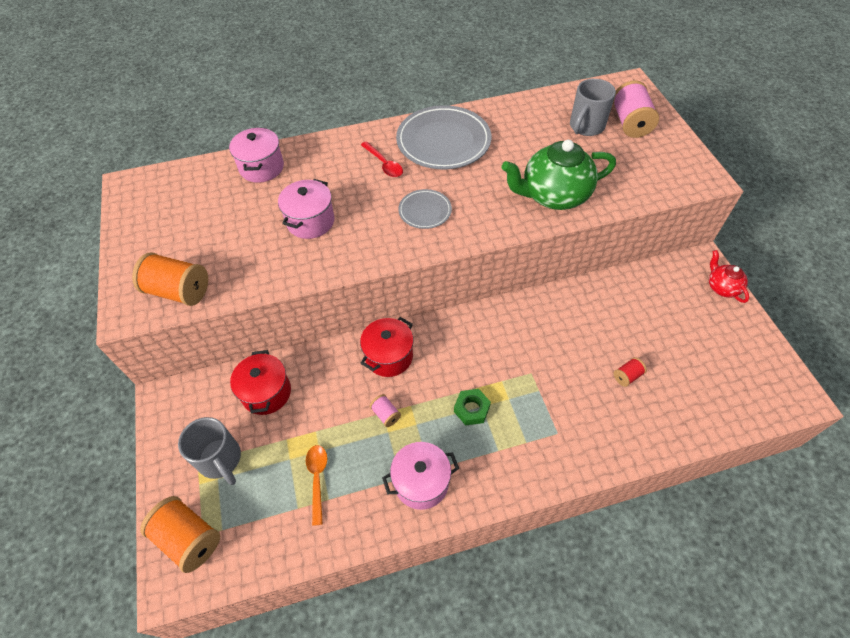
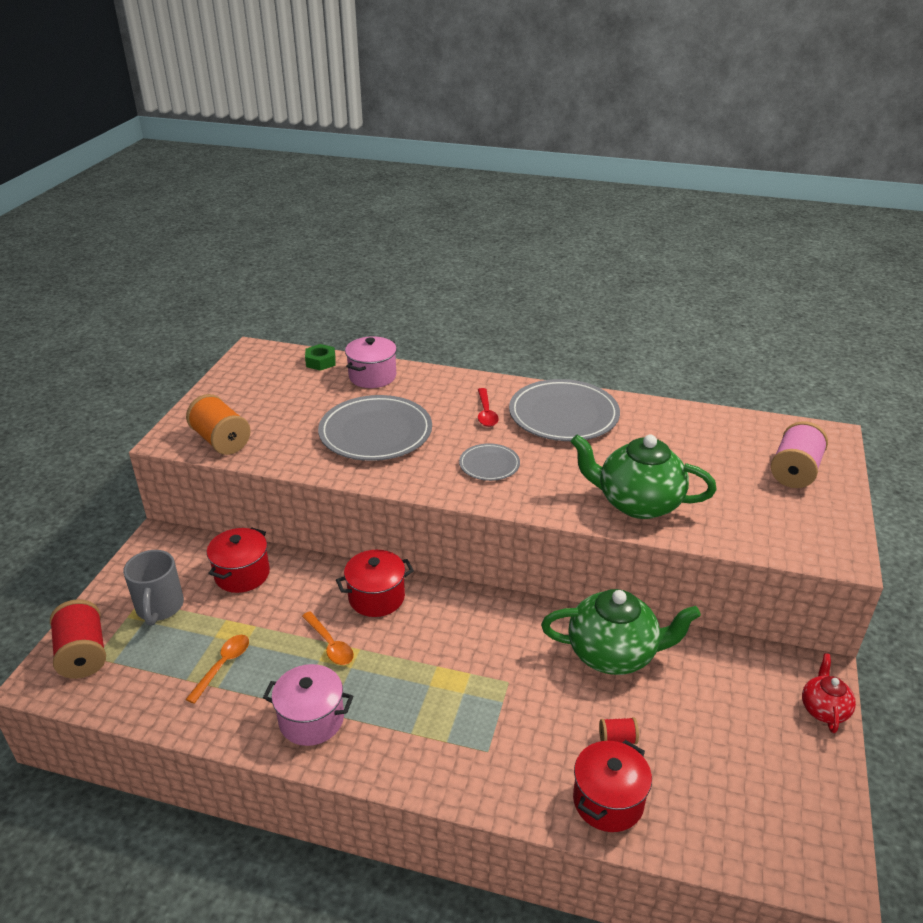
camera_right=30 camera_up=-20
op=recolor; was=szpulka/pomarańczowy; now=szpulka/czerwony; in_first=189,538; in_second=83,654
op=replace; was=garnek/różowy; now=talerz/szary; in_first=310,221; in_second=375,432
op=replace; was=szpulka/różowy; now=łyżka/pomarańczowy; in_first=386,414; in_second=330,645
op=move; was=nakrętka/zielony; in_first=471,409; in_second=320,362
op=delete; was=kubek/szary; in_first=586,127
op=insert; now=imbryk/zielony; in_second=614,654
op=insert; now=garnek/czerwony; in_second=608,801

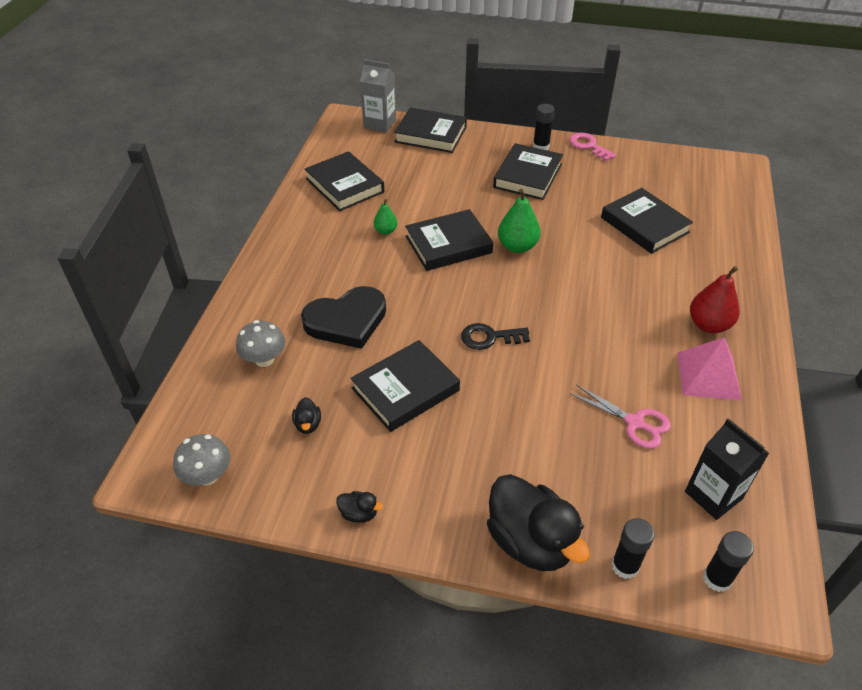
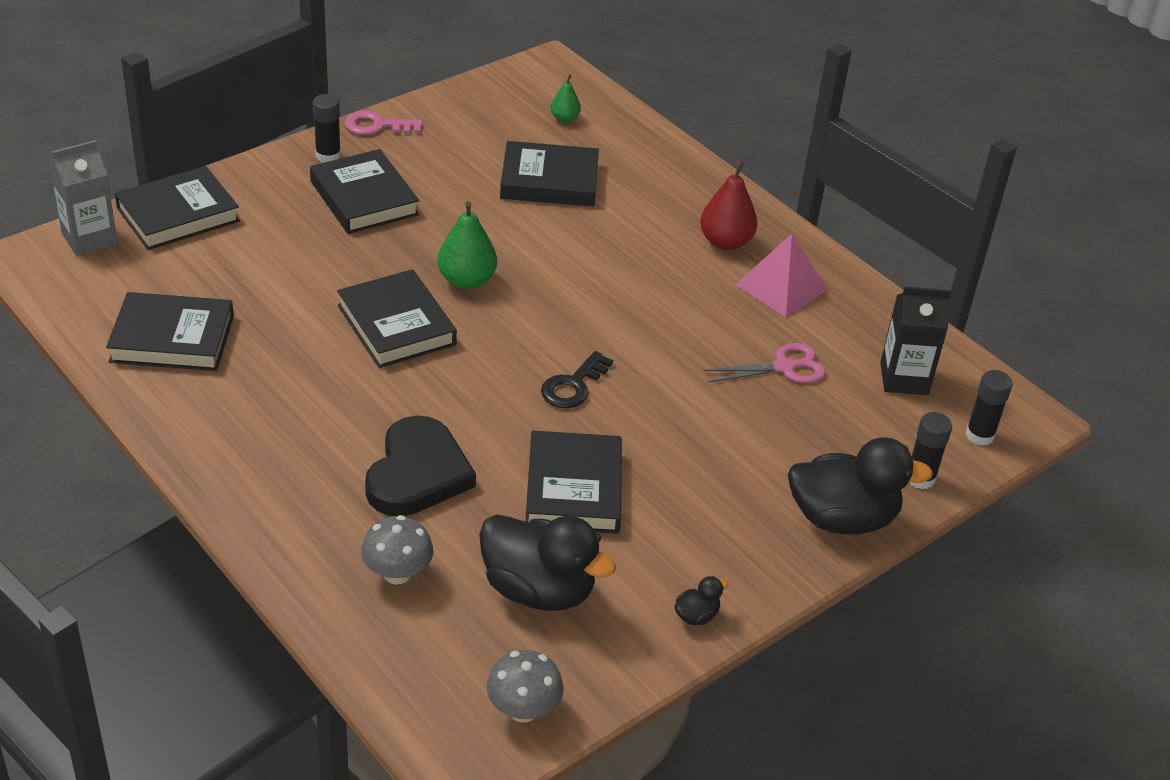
camera_right=-55 camera_up=-5
op=resize; was=kaczka/czarny; in_first=308,424; in_second=538,590; ratio=2.41
op=move; was=gruszka/zielony; in_first=385,231; in_second=564,118
op=rotate; was=książka/czarny; in_first=448,244; in_second=396,325; clockwise=-45

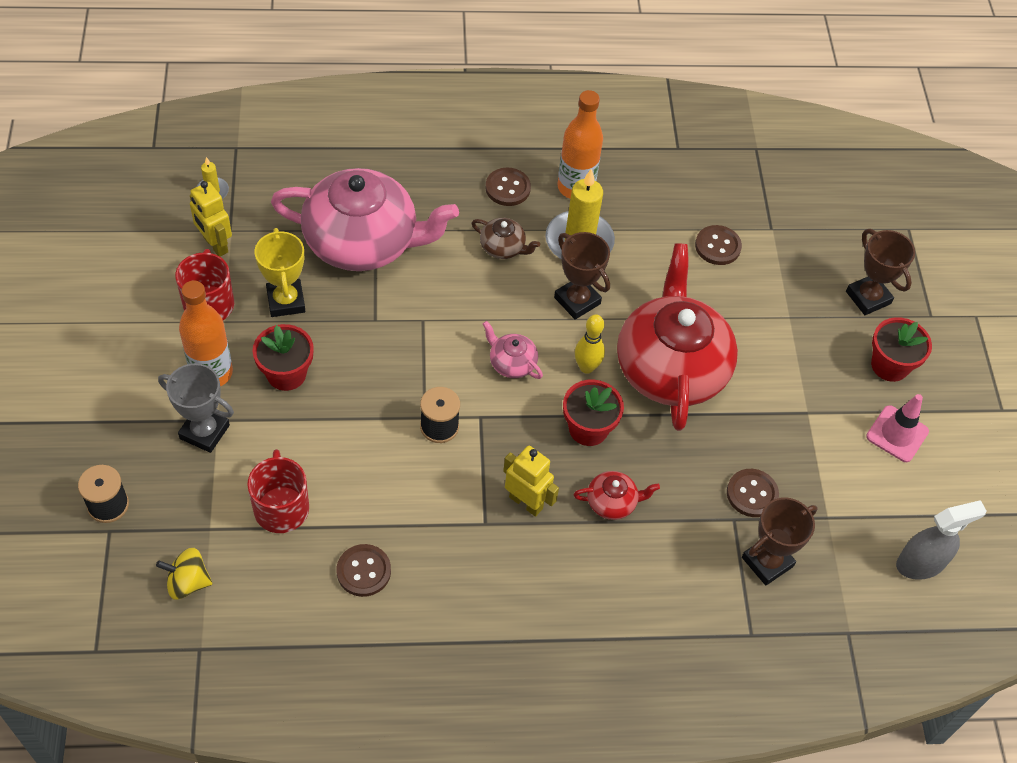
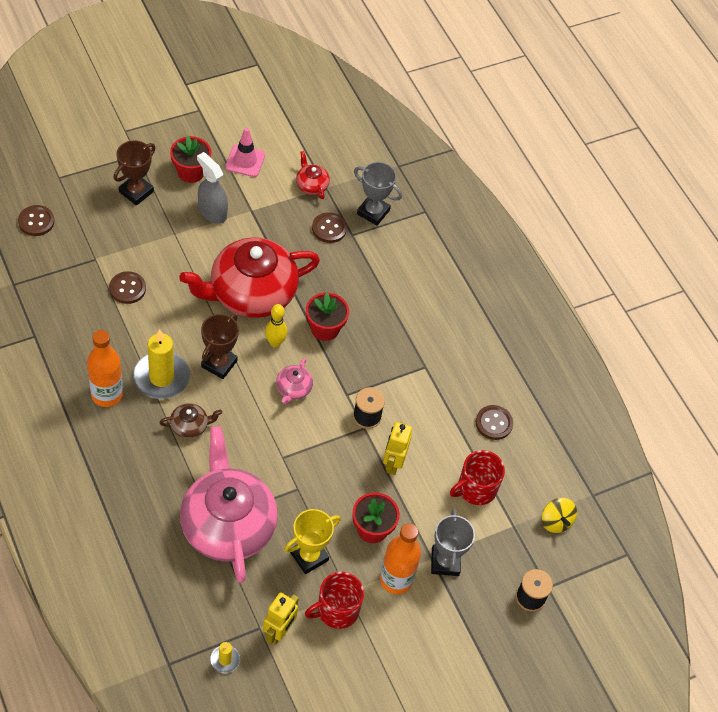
camera_right=-115 camera_up=0
op=rotate; was=imbryk/brązowy; in_first=503,247; in_second=190,426; clockwise=75
op=move; was=guzik/brązowy; in_first=507,188; in_second=36,221
op=move; was=robot/żółty; in_first=526,502; in_second=393,463
op=move; was=imbryk/czerwony; in_first=612,502; in_second=311,185
op=recolor; was=puchar/brązowy; now=puchar/szary; in_first=767,562; in_second=373,212
op=move; was=spryskiwacz/szary; in_first=920,563; in_second=212,212

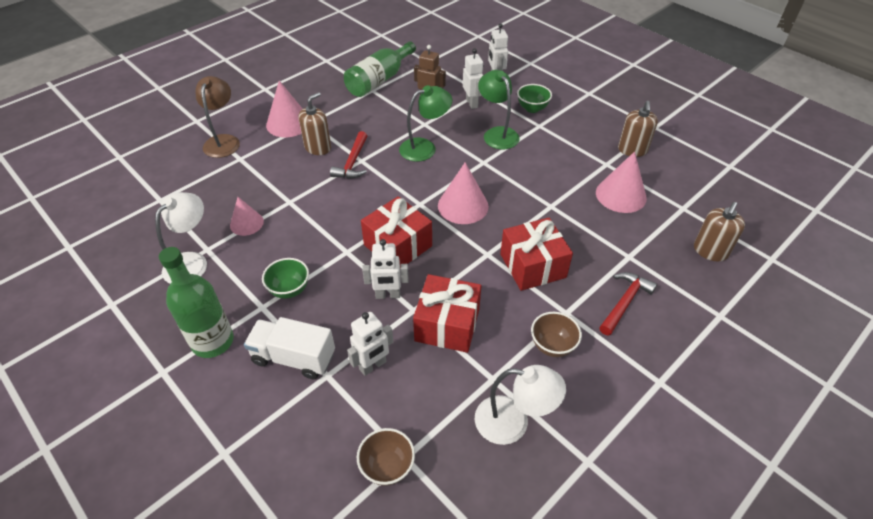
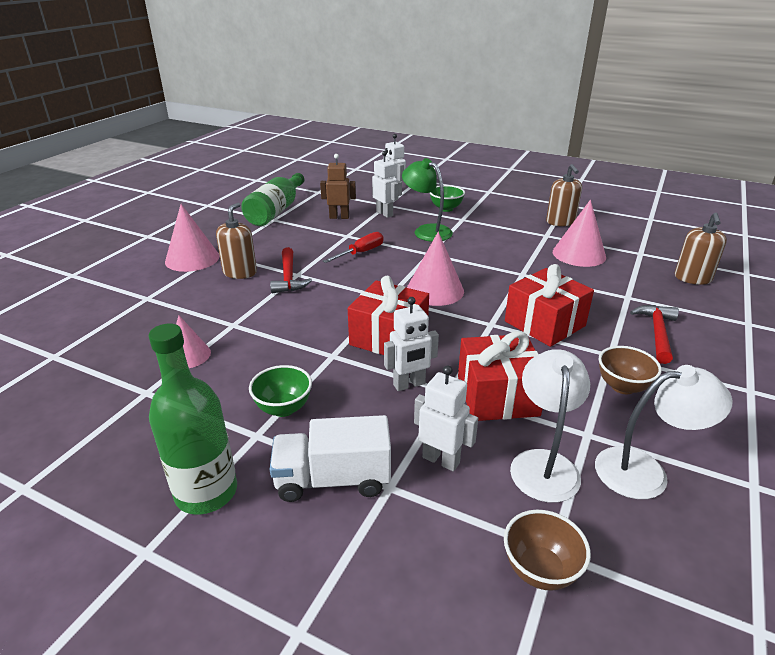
camera_right=-20 camera_up=-15
op=move; was=lampka/biały; in_first=192,262; in_second=543,463
op=delete; was=lampka/brązowy; in_first=223,141
op=rotate; was=robot/biały; in_first=373,366; in_second=441,460; clockwise=-90
op=replace; was=lampka/zielony; now=śrubokręt/czerwony; in_first=425,147; in_second=361,253

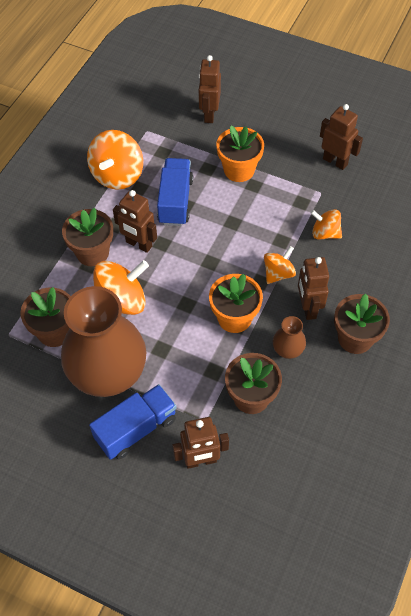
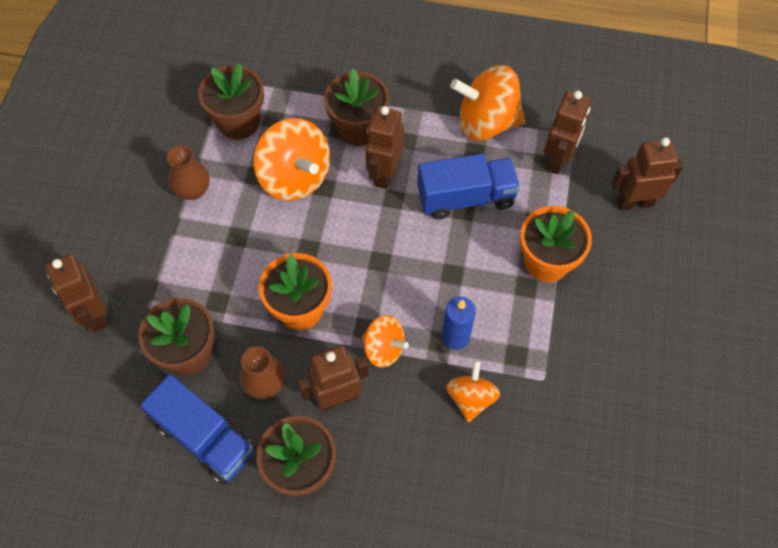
camera_right=75 camera_up=5
op=resize; was=wazon/brązowy; in_first=108,374; in_second=193,190; ratio=0.41
op=move; was=ciężarówka/niebieski; in_first=136,429; in_second=205,438
op=move; was=robot/brązowy; in_first=335,161; in_second=558,159
op=insert; now=świeca/niebieski; in_second=455,337

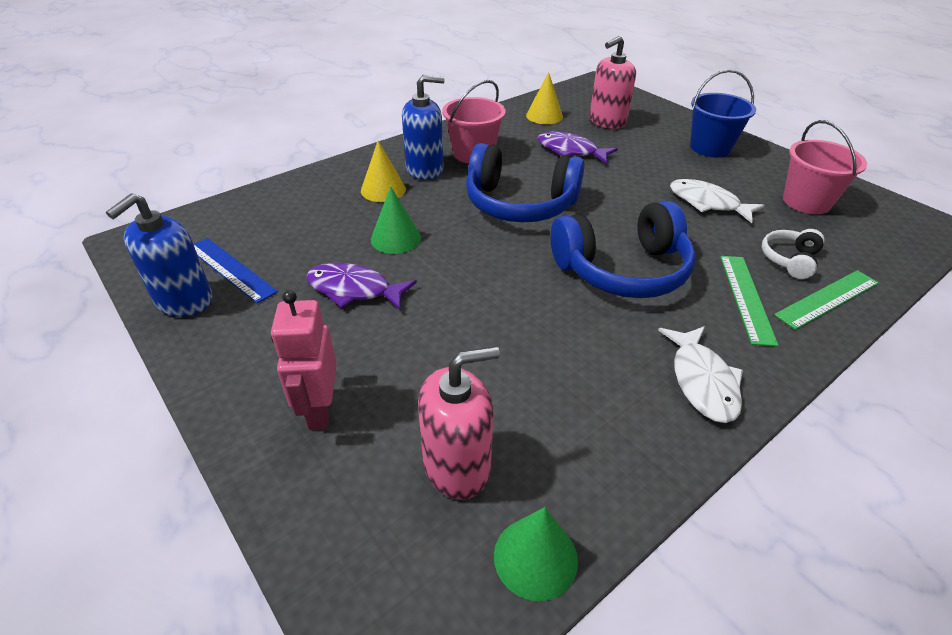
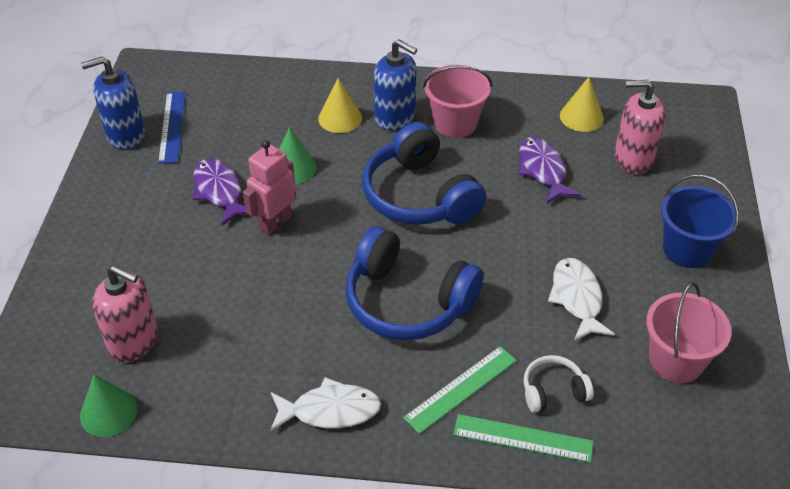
camera_right=45 camera_up=5
op=move; was=robot/różowy; in_first=319,410; in_second=275,222
op=rotate; was=ryba/biały; in_first=702,381; in_second=330,410; clockwise=-135

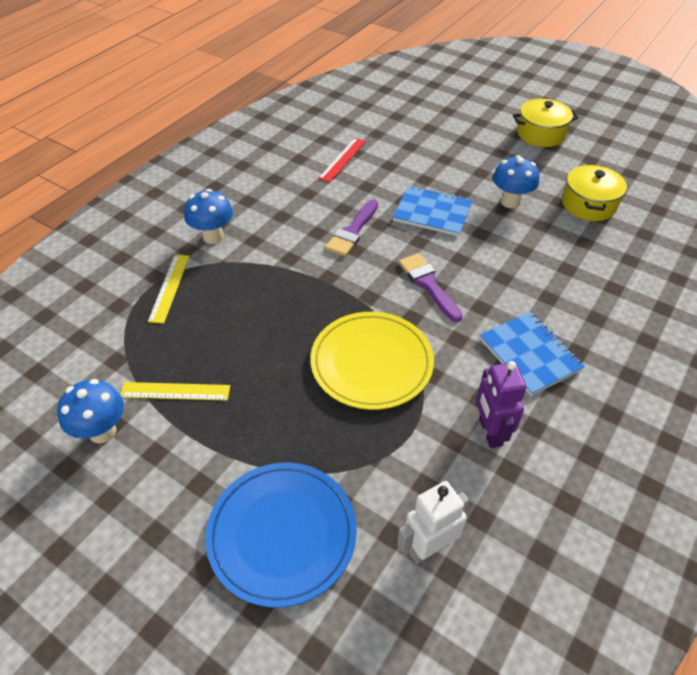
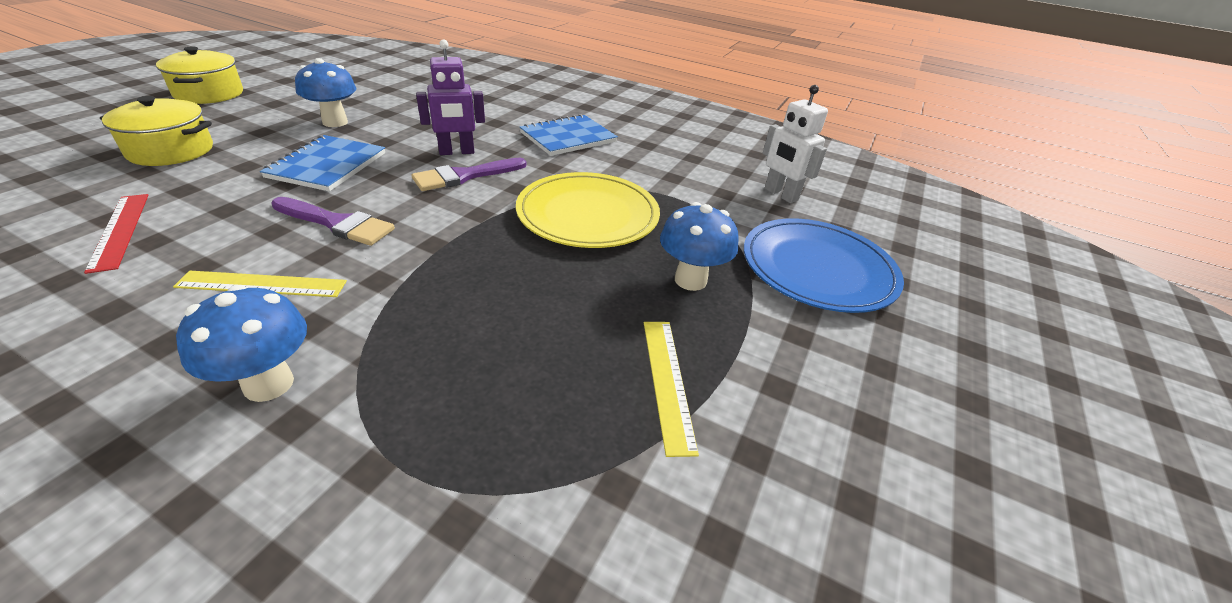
camera_right=-100 camera_up=-10
op=move; was=grzyb/niebieski; in_first=102,431; in_second=690,280
op=move; was=linijka/żółty; in_first=169,287; in_second=262,284
op=rotate; was=linijka/czerwony; in_first=342,159; in_second=120,230; clockwise=45
op=move; was=robot/fioletowy; in_first=490,432; in_second=456,152
op=move; was=garnek/żółty; in_first=588,205; in_second=171,151

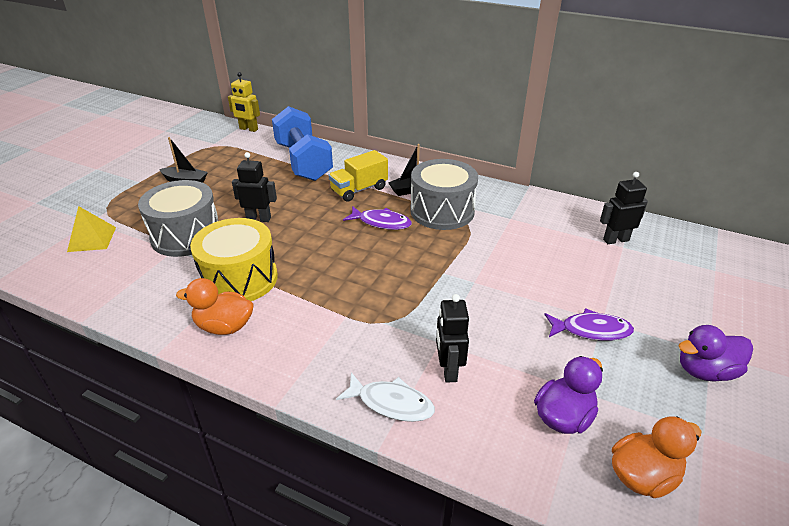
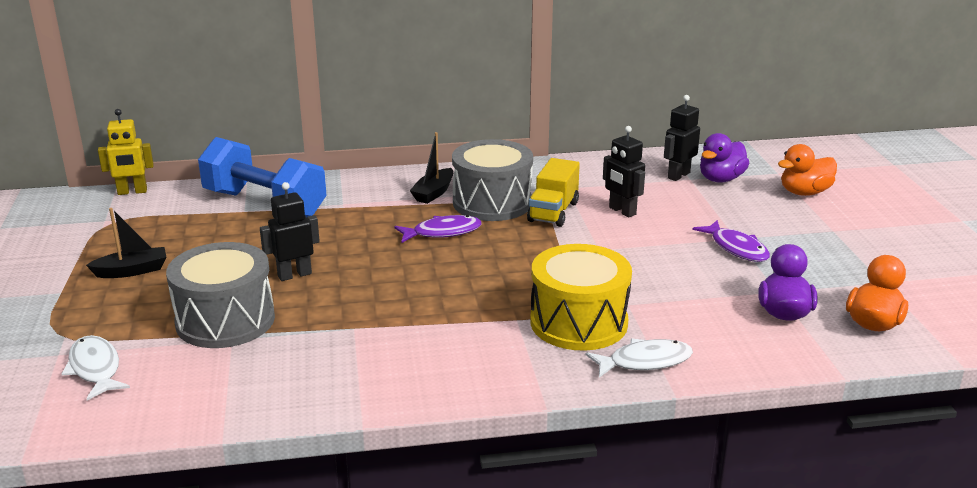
camera_right=-35 camera_up=-10
op=replace; was=piramida/żółty; now=ryba/biały; in_first=92,239; in_second=95,369
op=move; was=kaczka/pomarańczowy; in_first=224,326; in_second=804,192
op=move; was=bęben/żółty; in_first=239,279; in_second=578,322
op=move; was=ciężarówka/żółty; in_first=359,190; in_second=553,212
op=move; was=robot/czarny; in_first=448,370; in_second=622,211
op=rotate; was=ryba/fioletowy; in_first=591,330; in_second=736,248; clockwise=90
op=move; was=kaczka/fioletowy; in_first=705,371; in_second=721,179

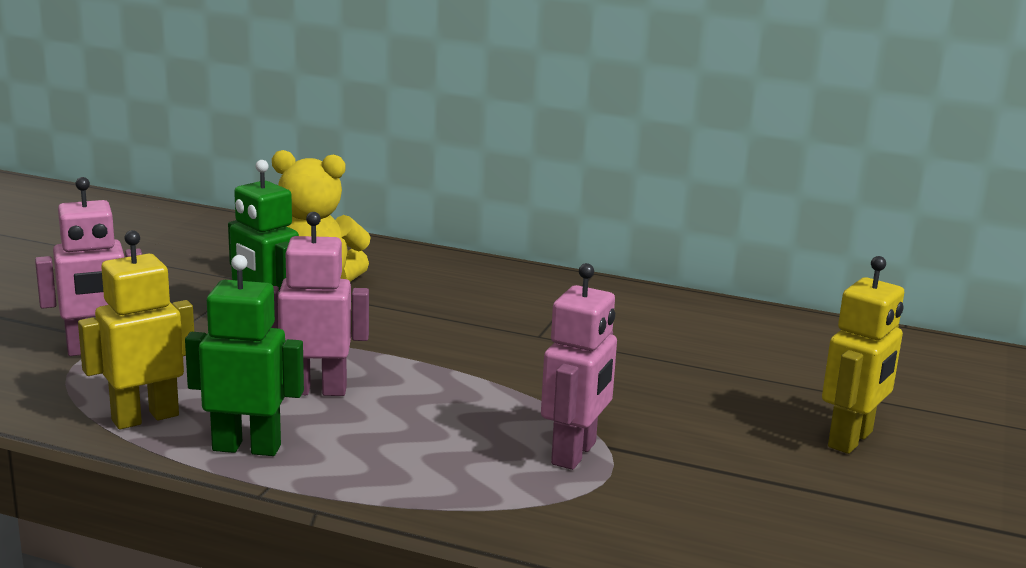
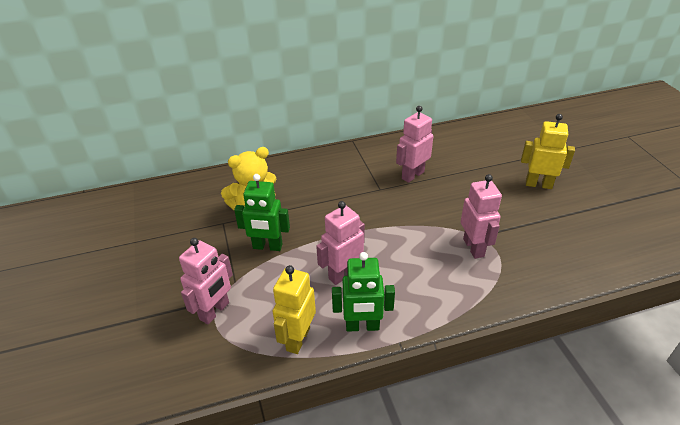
camera_right=-35 camera_up=20
op=rotate; was=robot/zielony; in_first=247,447; in_second=362,326; clockwise=-150
op=rotate; was=robot/żółty; in_first=851,440; in_second=538,184; clockwise=-75
op=insert; now=robot/różowy; in_second=412,175

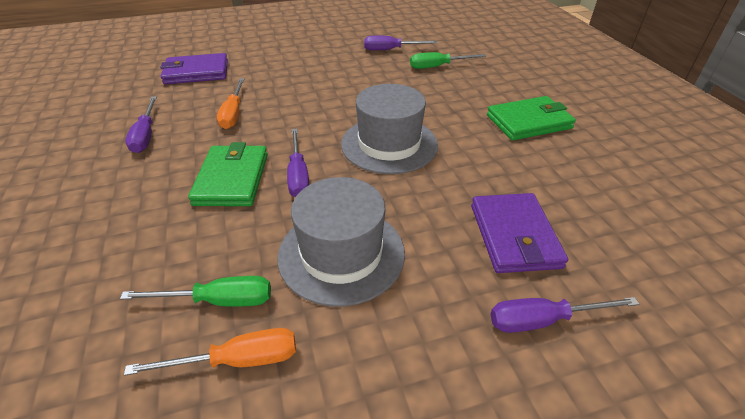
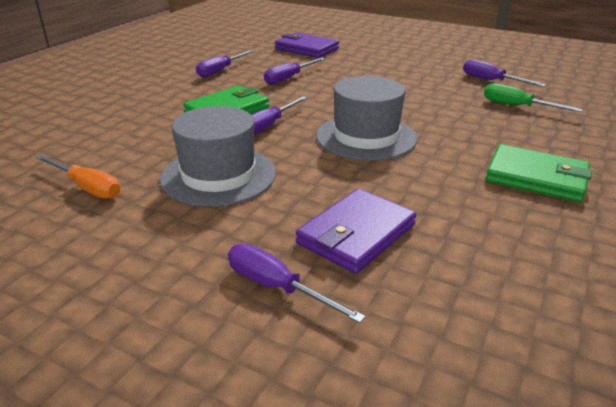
camera_right=45 camera_up=-10
op=delete; was=śrubokręt/zielony; in_first=219,301
op=recolor; was=śrubokręt/pomarańczowy; now=śrubokręt/fioletowy; in_first=233,114; in_second=289,78

